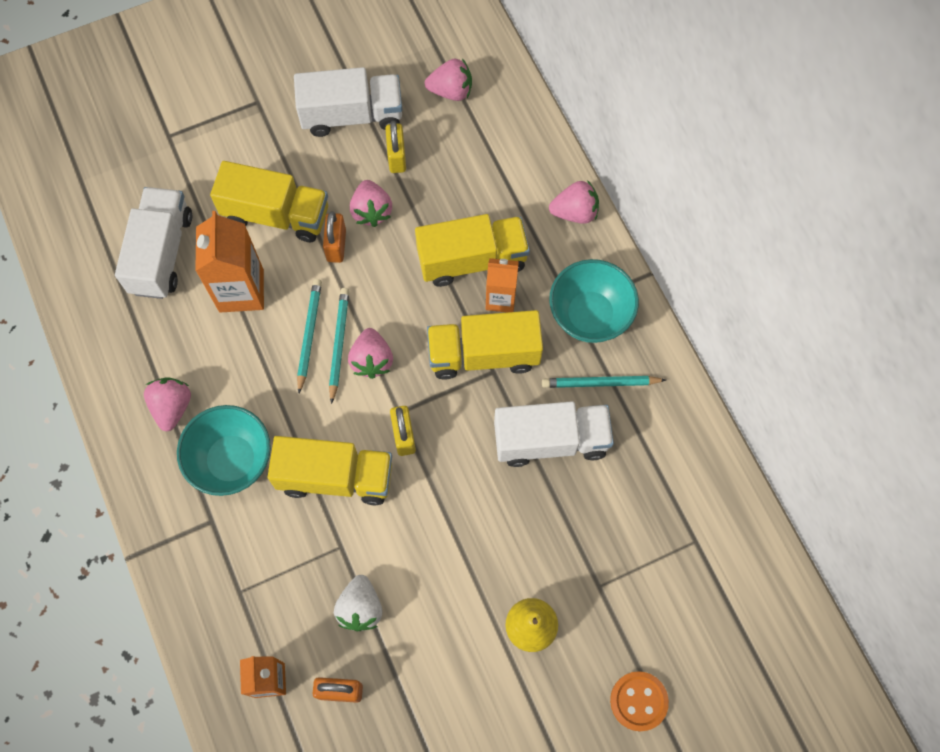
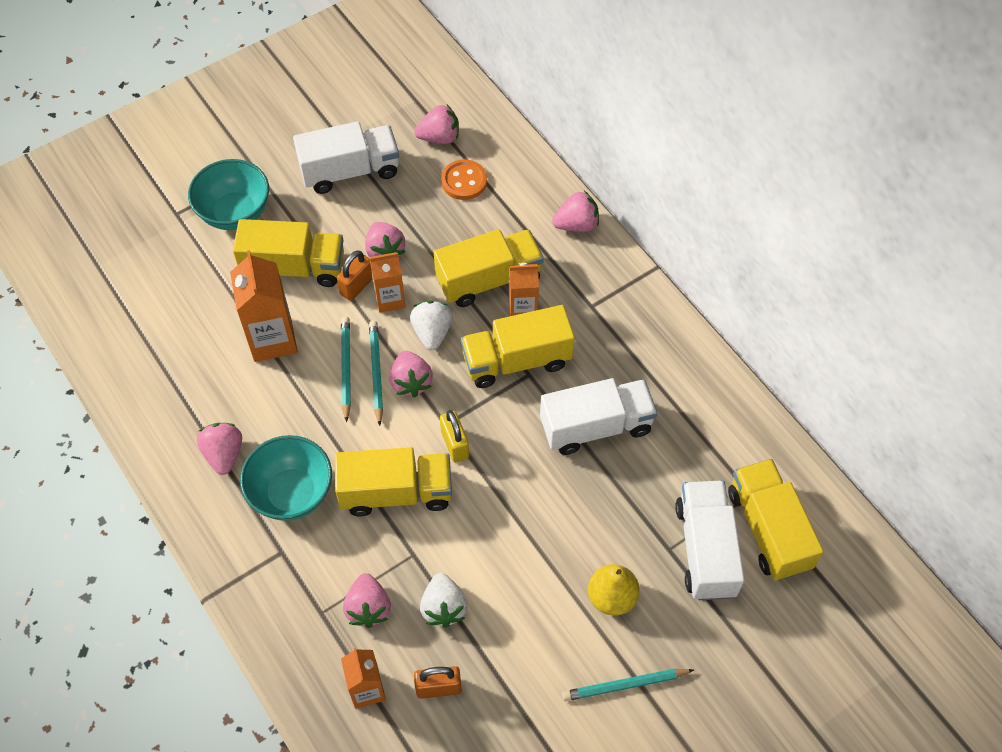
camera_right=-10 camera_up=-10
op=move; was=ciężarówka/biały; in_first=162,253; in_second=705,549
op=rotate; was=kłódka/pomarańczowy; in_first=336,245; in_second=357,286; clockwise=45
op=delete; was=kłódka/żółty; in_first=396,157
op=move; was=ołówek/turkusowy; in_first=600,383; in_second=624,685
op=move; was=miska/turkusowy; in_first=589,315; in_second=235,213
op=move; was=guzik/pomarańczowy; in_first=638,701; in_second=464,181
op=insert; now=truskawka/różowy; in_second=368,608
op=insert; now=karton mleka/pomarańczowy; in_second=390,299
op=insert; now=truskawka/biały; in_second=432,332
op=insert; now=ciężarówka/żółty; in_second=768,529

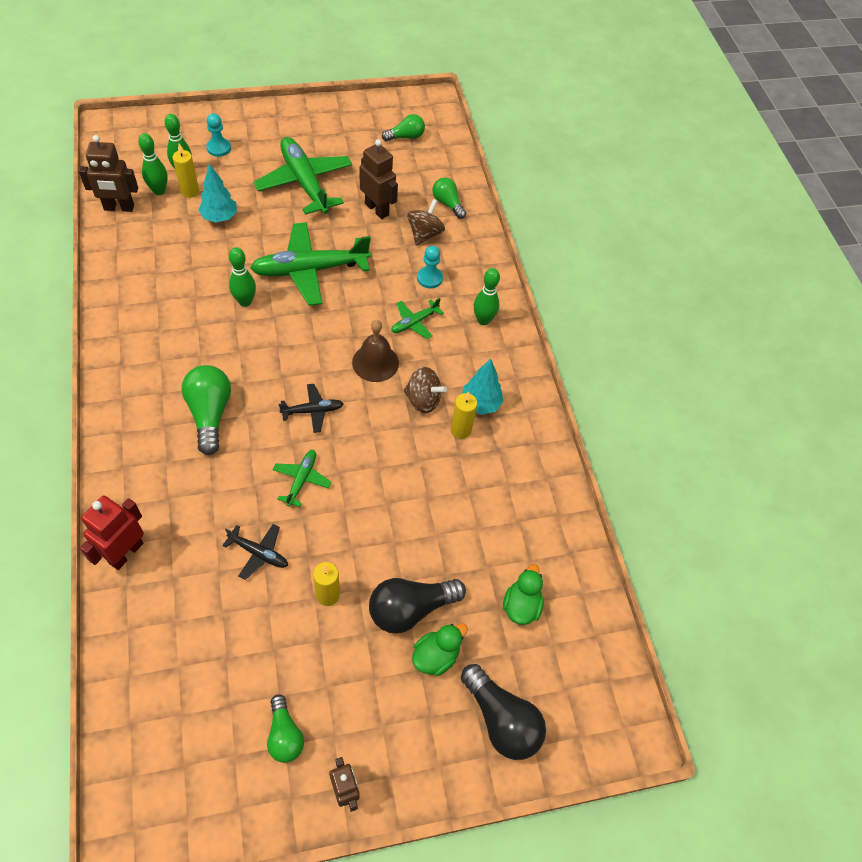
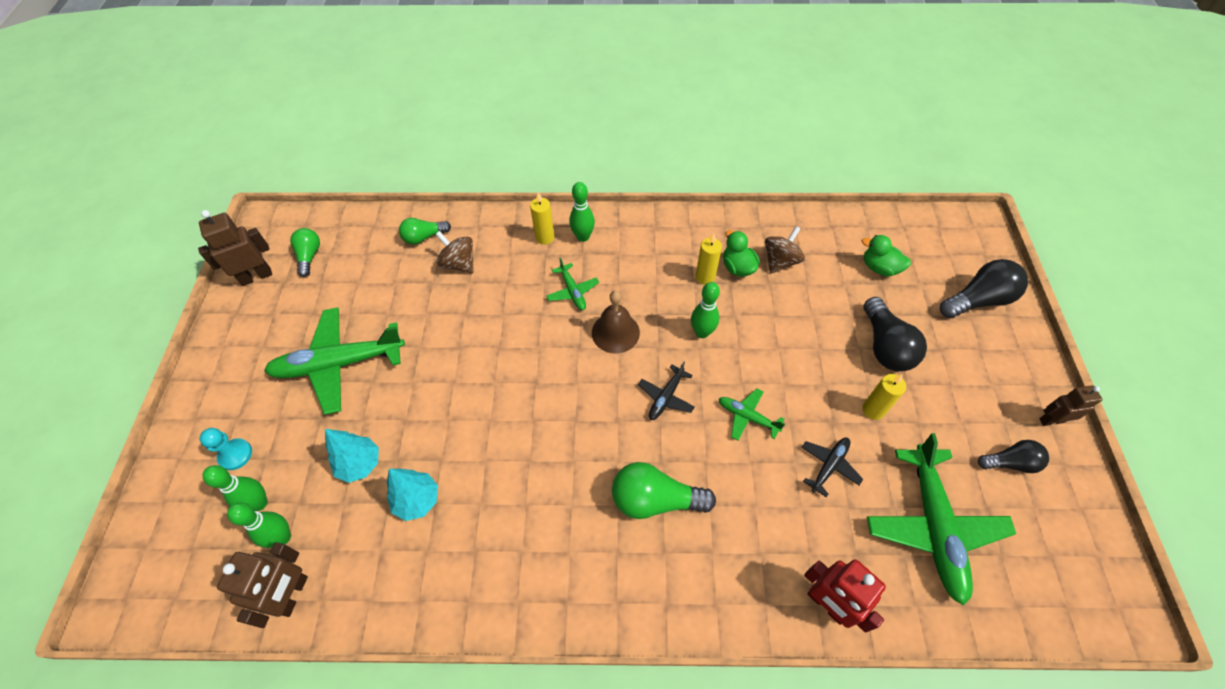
camera_right=-70 camera_up=0
op=move; was=świeca/żółty; in_first=190,191; in_second=545,237
op=move; was=kręgiel/zielony; in_first=245,301; in_second=702,332
op=move; was=samolot/zielony; in_first=310,270; in_second=933,526
op=recolor; was=żarówka/zielony; now=żarówka/czarny; in_first=285,735; in_second=1010,462
op=rotate; was=samolot/czarny; in_first=312,411; in_second=666,397; clockwise=-150
op=move; was=robot/brązowy; in_first=377,209; in_second=256,276
op=move; was=bączek/brązowy; in_first=423,400; in_second=780,261
op=move; was=kaczka/zielony; in_first=436,656; in_second=737,267
op=delete; was=pionek/turkusowy; in_first=429,278
op=move; was=drzewko/turkusowy; in_first=480,404; in_second=417,500

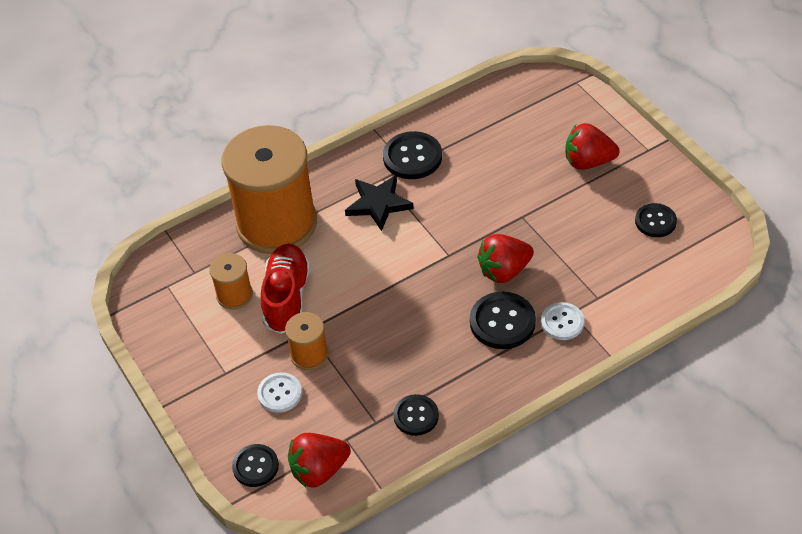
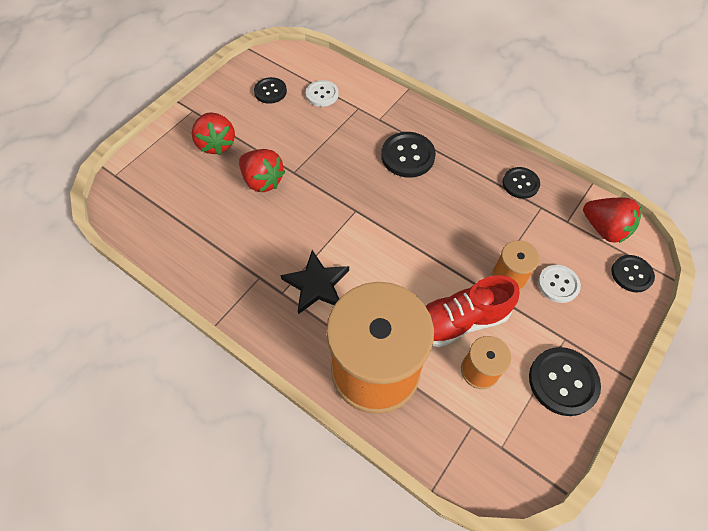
camera_right=-115 camera_up=10
op=move; was=guzik/czarny; in_first=412,157; in_second=563,382
op=move; was=truskawka/czerwony; in_first=504,271; in_second=262,181
op=move; was=guzik/biały; in_first=562,322; in_second=322,94

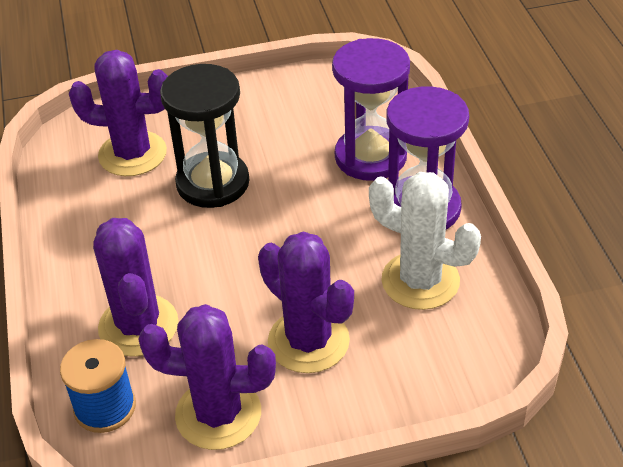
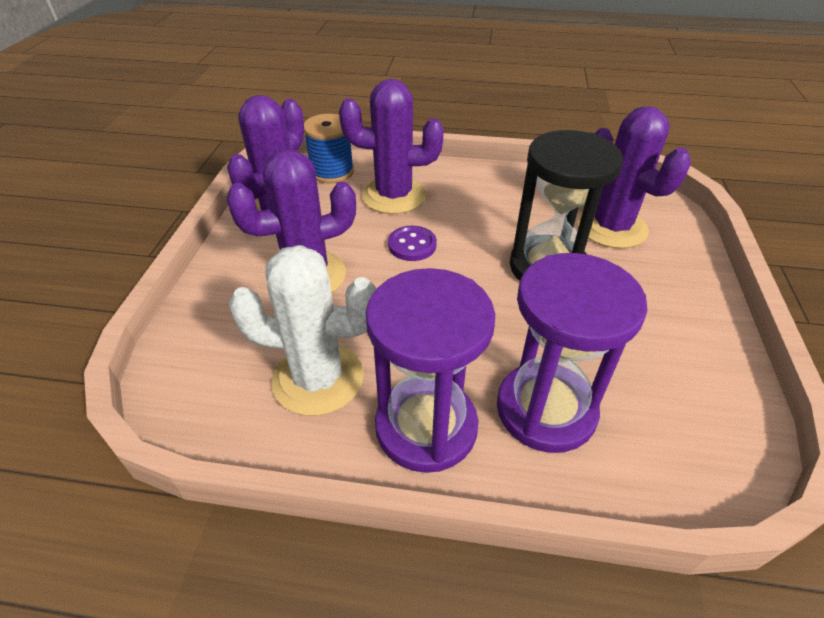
camera_right=110 camera_up=0
op=rotate; was=kaktus/fioletowy; in_first=132,154; in_second=611,227; clockwise=-60
op=rotate; was=kaktus/biały; in_first=420,281; in_second=318,378; clockwise=45
op=insert; now=guzik/fioletowy; in_second=412,245

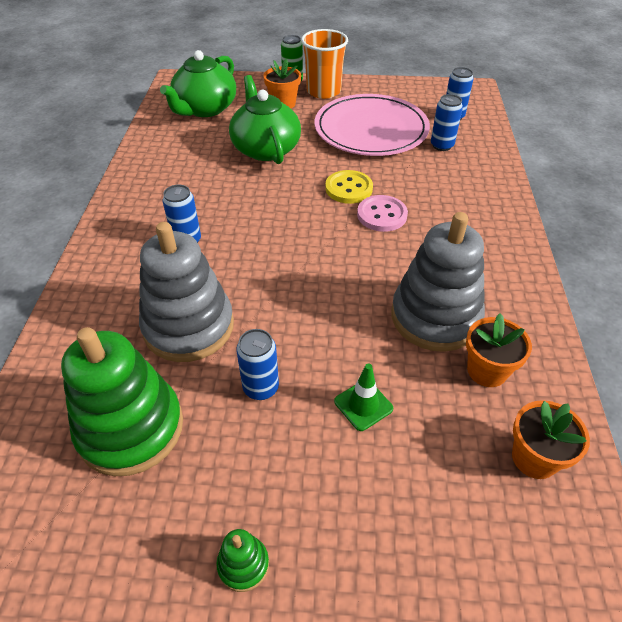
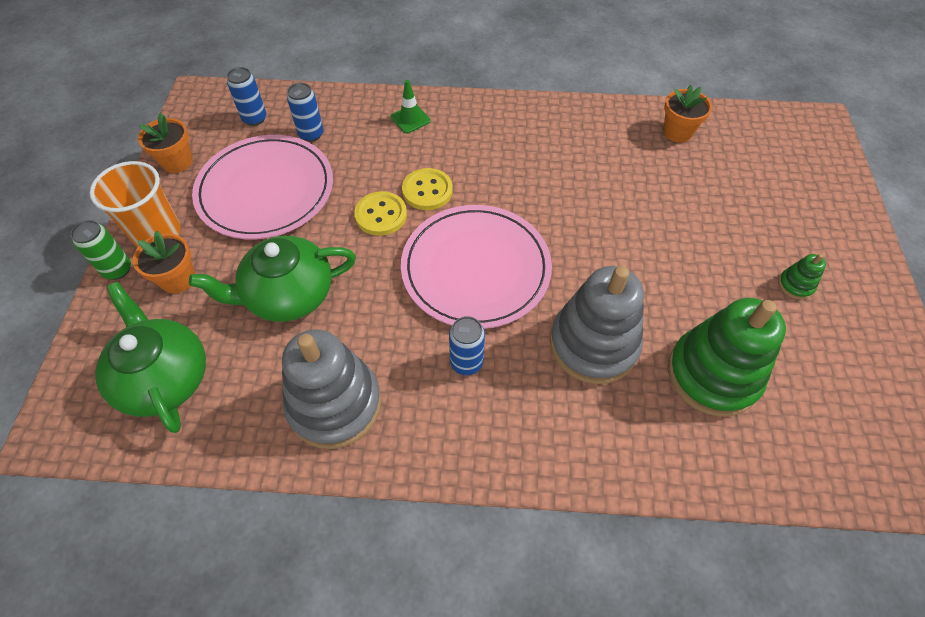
camera_right=-90 camera_up=10
op=rotate; was=imbryk/zielony; in_first=205,109; in_second=164,377; clockwise=-150
op=delete; was=puszka/niebieski; in_first=261,388
op=move; was=pachołek/zielony; in_first=363,405; in_second=410,119
op=recolor; was=guzik/różowy; now=guzik/żółty; in_first=382,215; in_second=427,191
op=move; was=zabawka nakładanka/szary; in_first=435,317; in_second=334,404
op=move; was=doniczka/pomarańczowy; in_first=487,370; in_second=177,162
op=insert; now=talerz/różowy; in_second=476,268

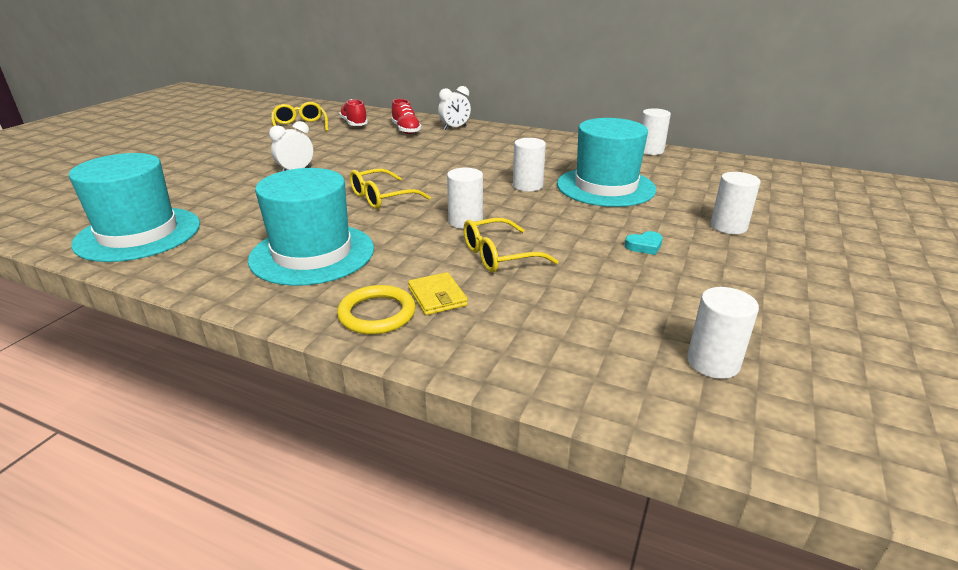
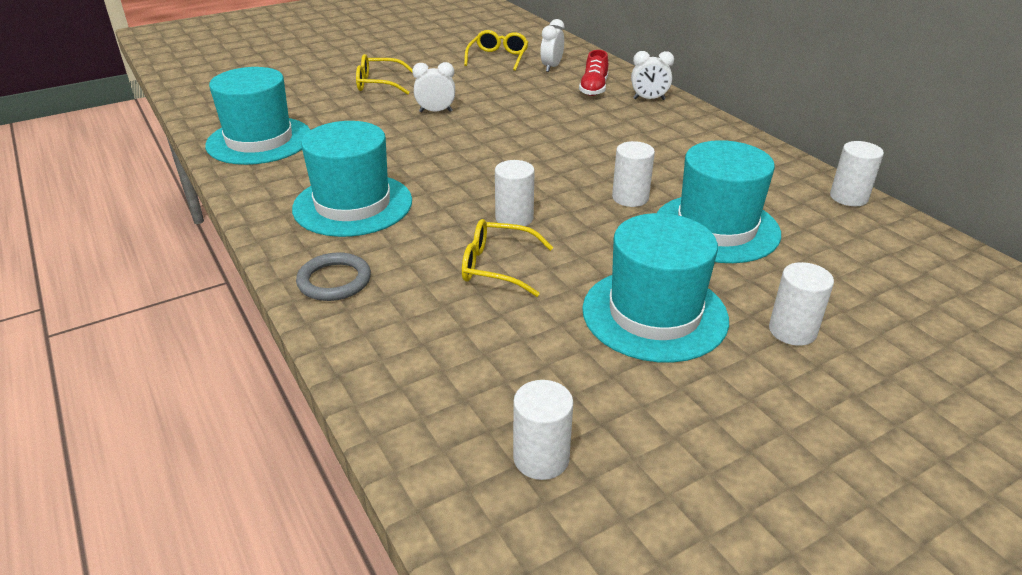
camera_right=35 camera_up=5
op=recolor; was=pierścień/żółty; now=pierścień/szary; in_first=377,314; in_second=334,281
op=replace; was=but/czerwony; now=budzik/biały; in_first=354,124; in_second=551,67
op=move; was=okulary/żółty; in_first=382,197; in_second=379,84
op=delete; was=portfel/żółty; in_first=437,296
op=replace; was=serce/turkusowy; now=kapelusz/turkusowy; in_first=644,246; in_second=654,314

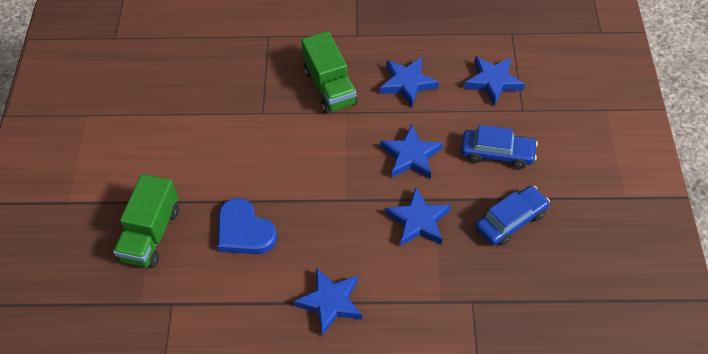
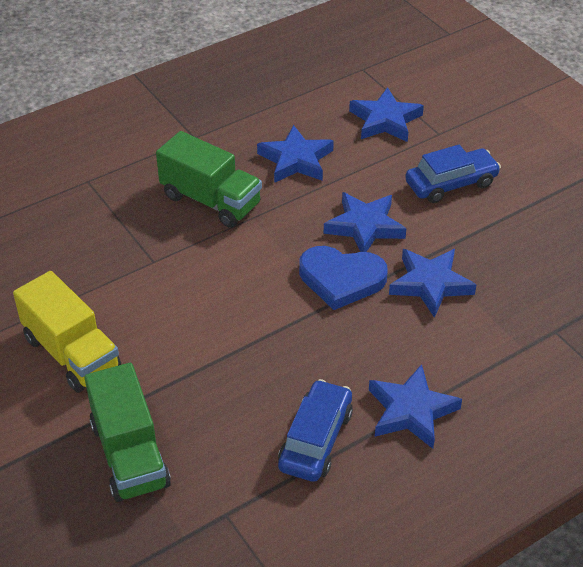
camera_right=-35 camera_up=-10
op=move; was=serce/niebieski; in_first=244,231; in_second=341,279
op=move; was=samochód/niebieski; in_first=511,221; in_second=316,439
op=insert; now=ciężarówka/żółty; in_second=72,353

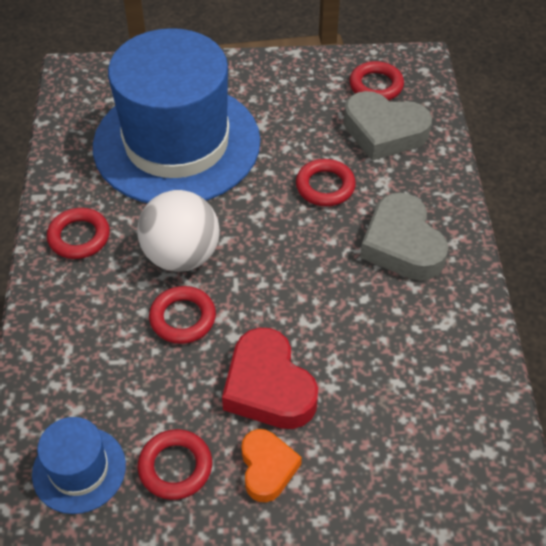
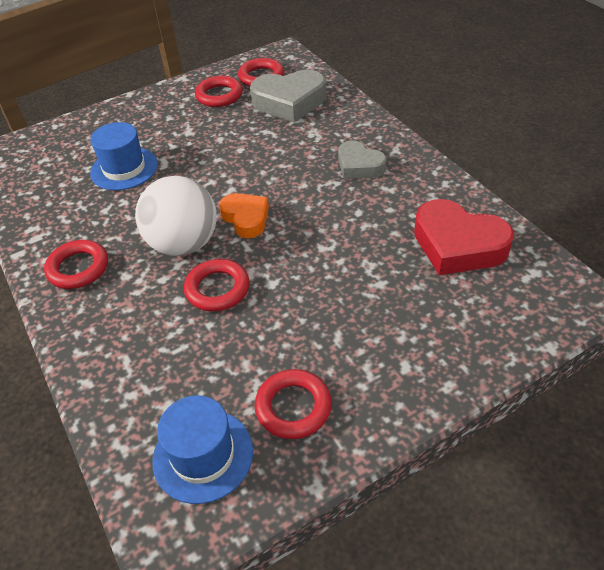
camera_right=-25 camera_up=-5
op=resize; was=kapelusz/niebieski; in_first=176,143; in_second=124,168; ratio=0.43
op=move; was=serce/czerwony; in_first=268,387; in_second=458,245
op=move; was=serce/pomarańczowy; in_first=267,468; in_second=246,218
op=move; was=pierścień/czerwony; in_first=325,186; in_second=219,95
op=resize; was=serce/szary; in_first=402,244; in_second=359,165; ratio=0.62

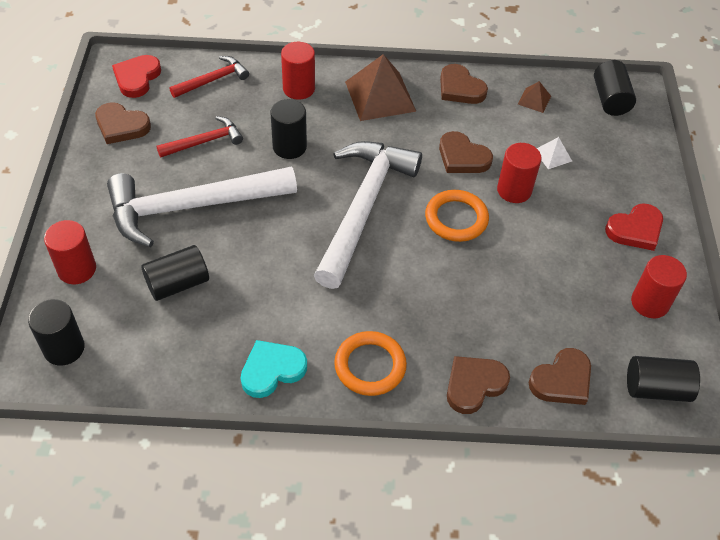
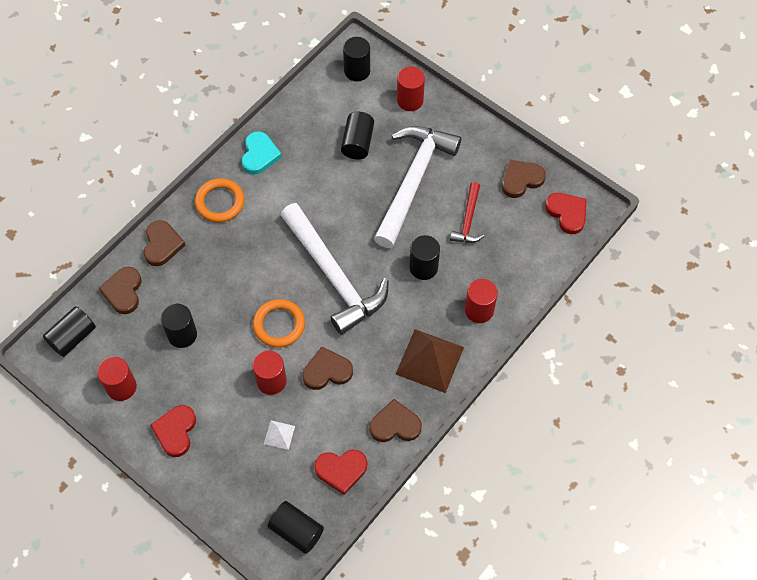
camera_right=130 camera_up=10
op=delete; was=młotek/czerwony; in_first=213,80
op=replace; was=piramida/brązowy; now=serce/czerwony; in_first=534,100; in_second=341,470
op=insert; now=walec/czarny; in_second=182,334

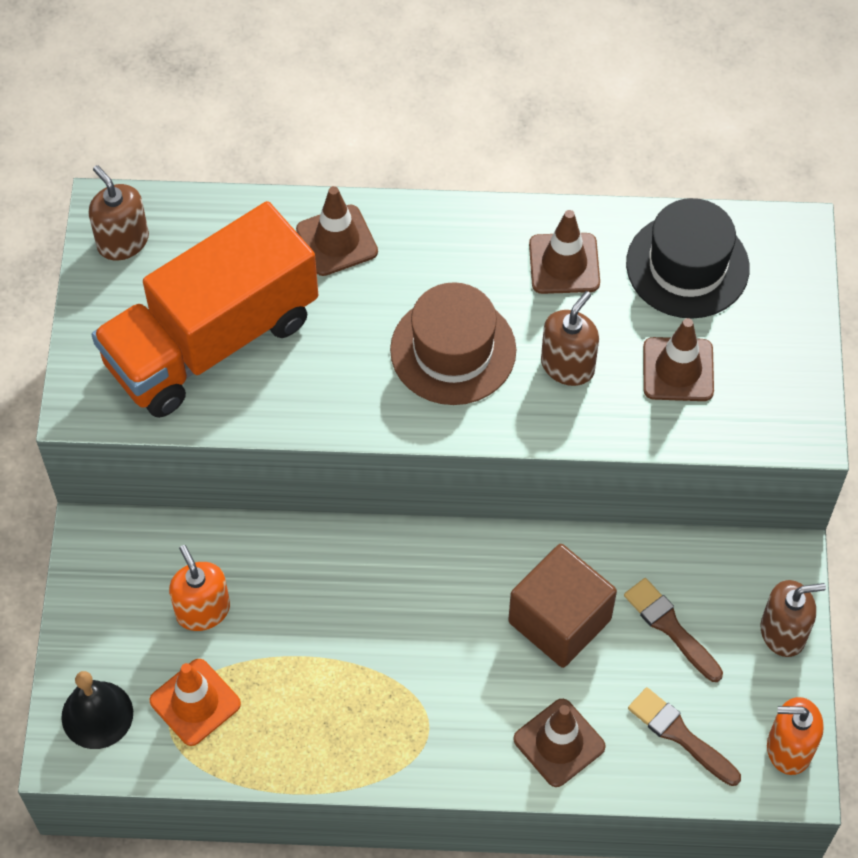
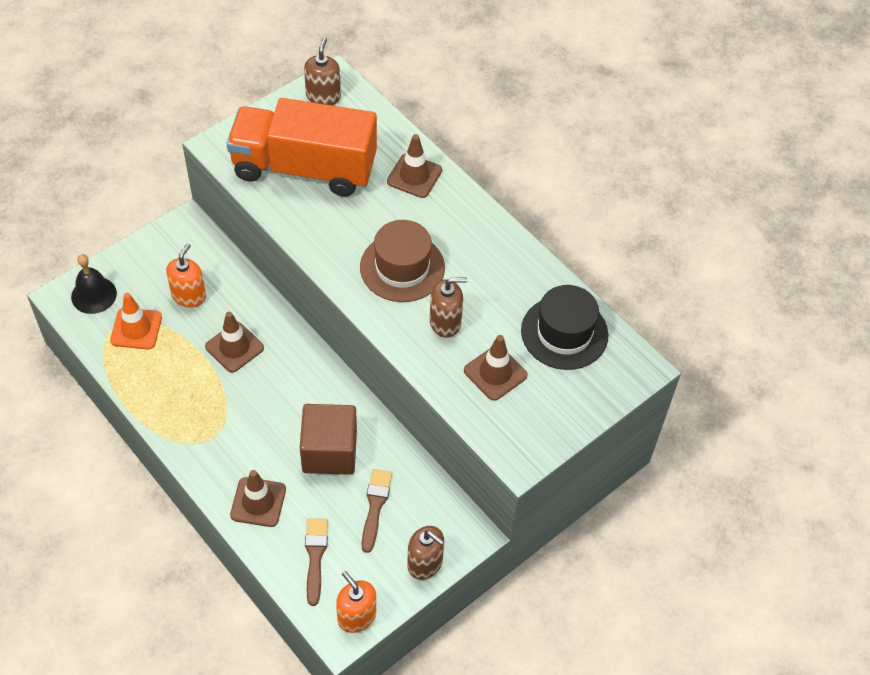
camera_right=45 camera_up=-5
op=move; was=pachołek/brązowy; in_first=564,264; in_second=234,347

